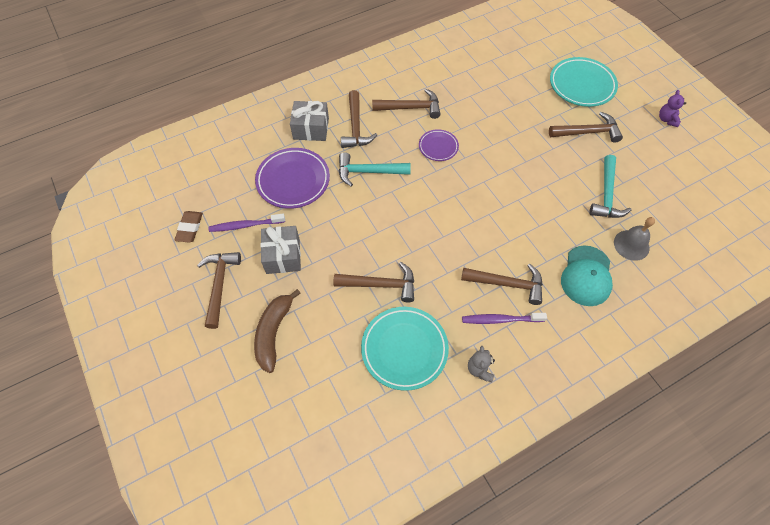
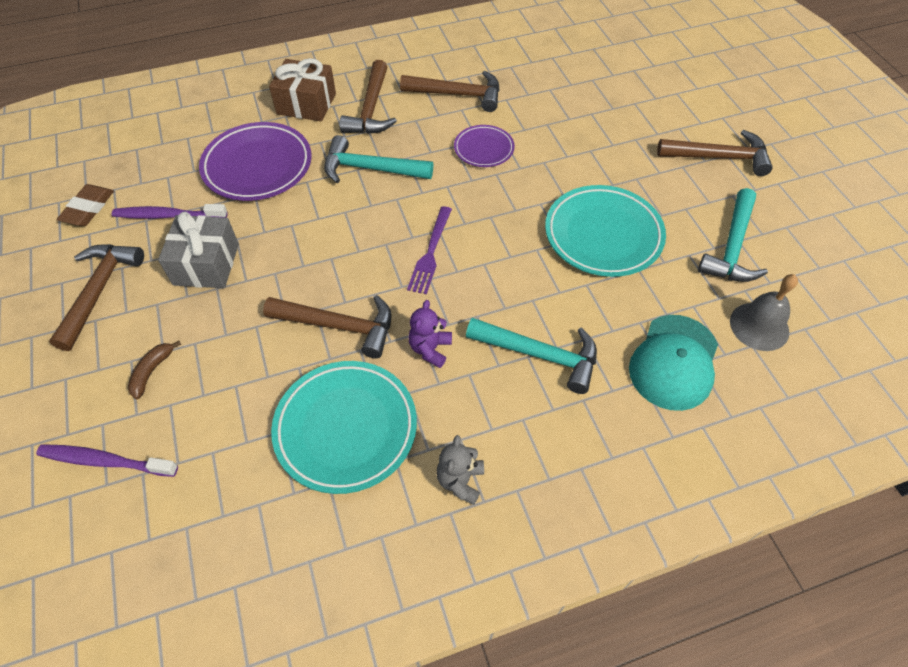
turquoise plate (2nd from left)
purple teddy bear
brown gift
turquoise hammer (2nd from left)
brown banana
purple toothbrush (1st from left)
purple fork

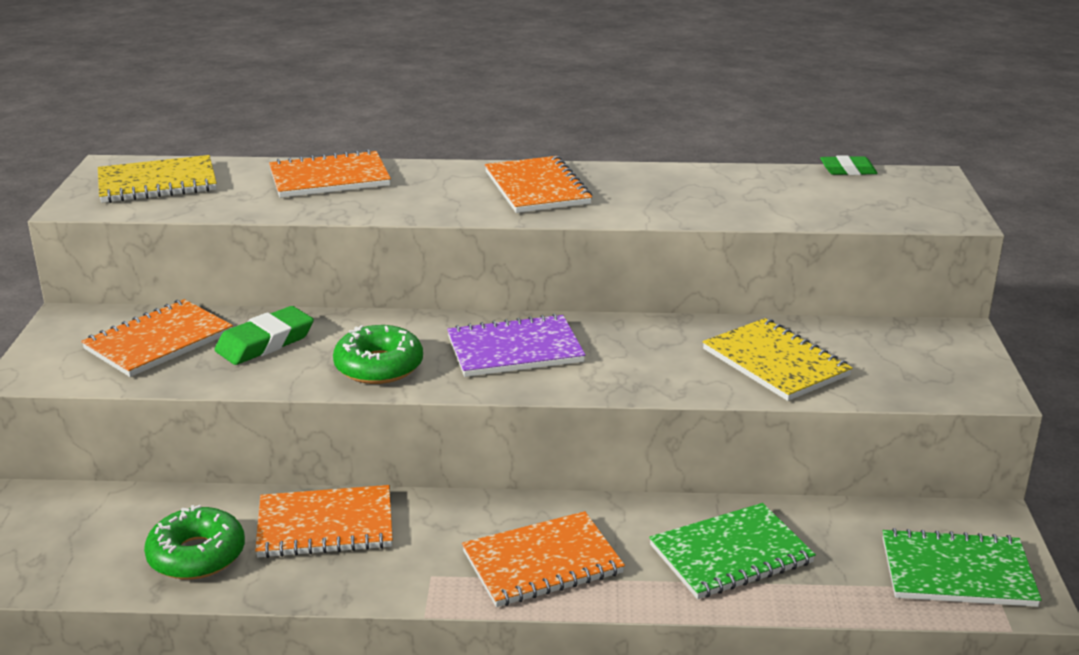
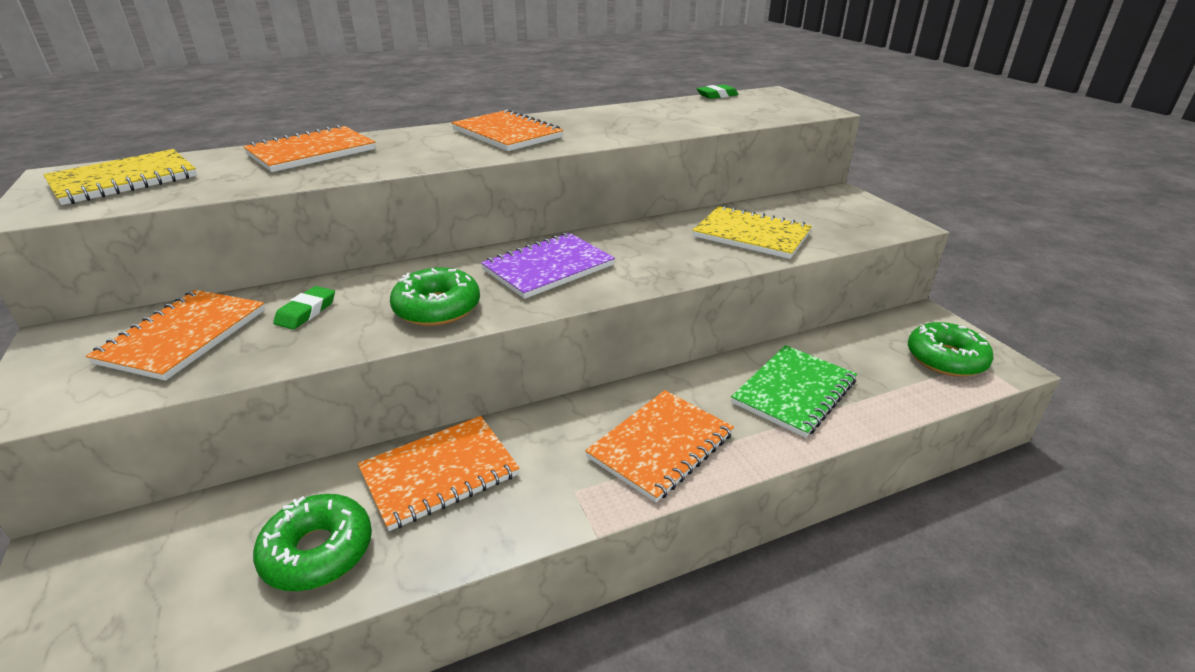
green eraser (1st from left)
green donut (3rd from left)

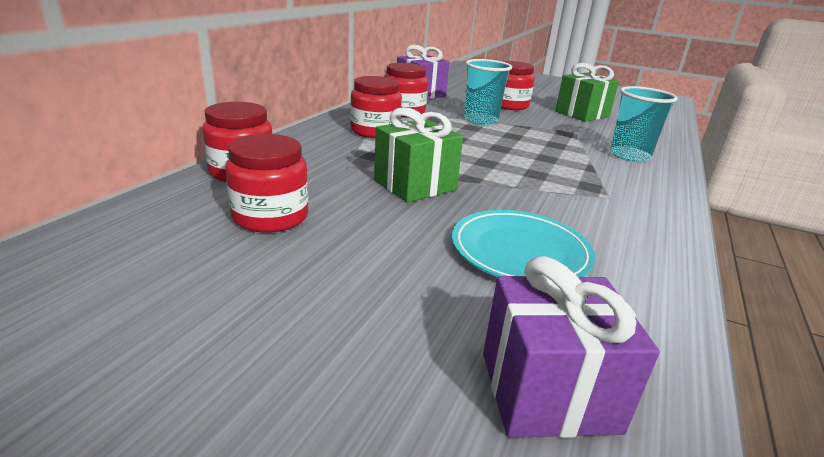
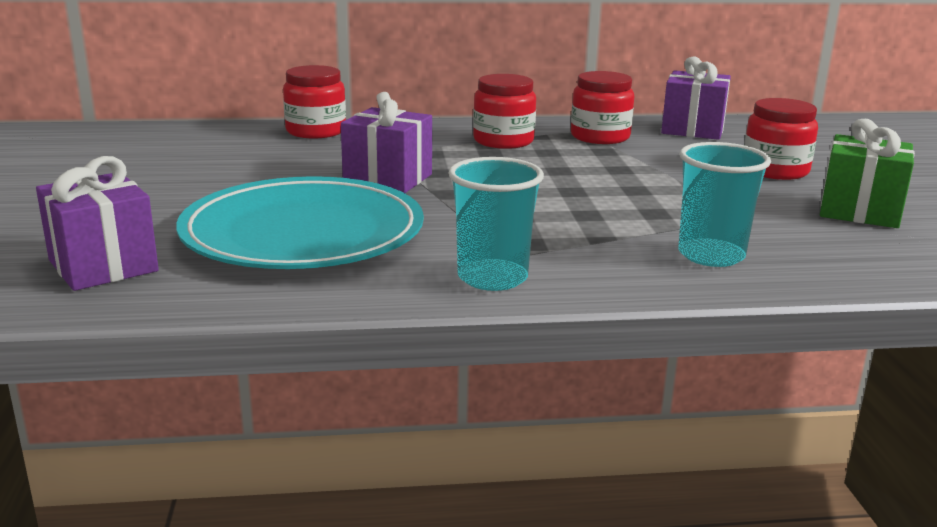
turquoise cup (1st from left)
purple gift (2nd from left)
red jar (2nd from left in the first image)
turquoise plate

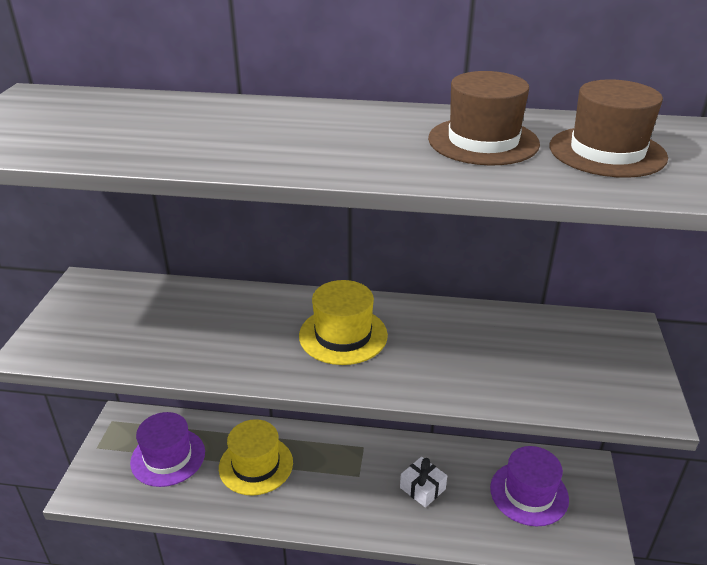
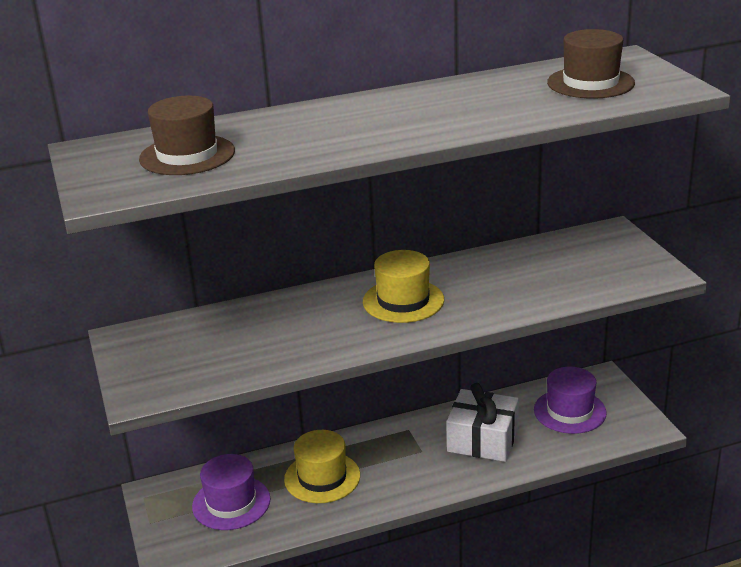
brown hat (1st from left)
white gift

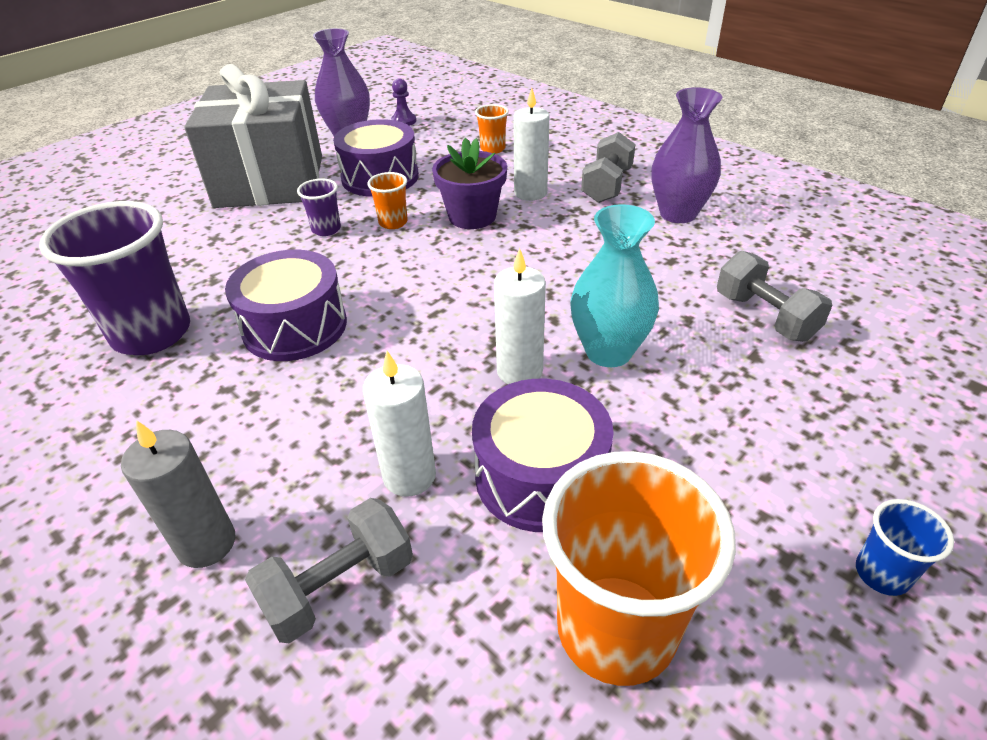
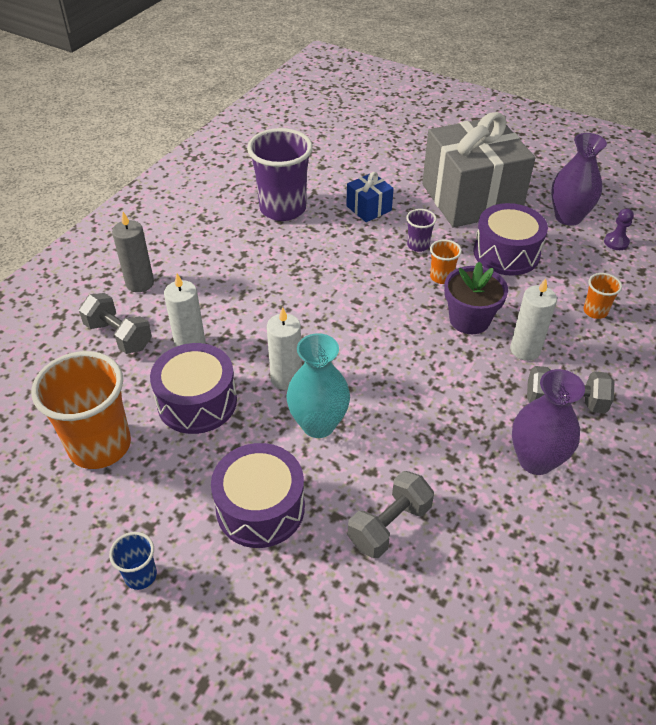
purple drum (2nd from left)
blue gift

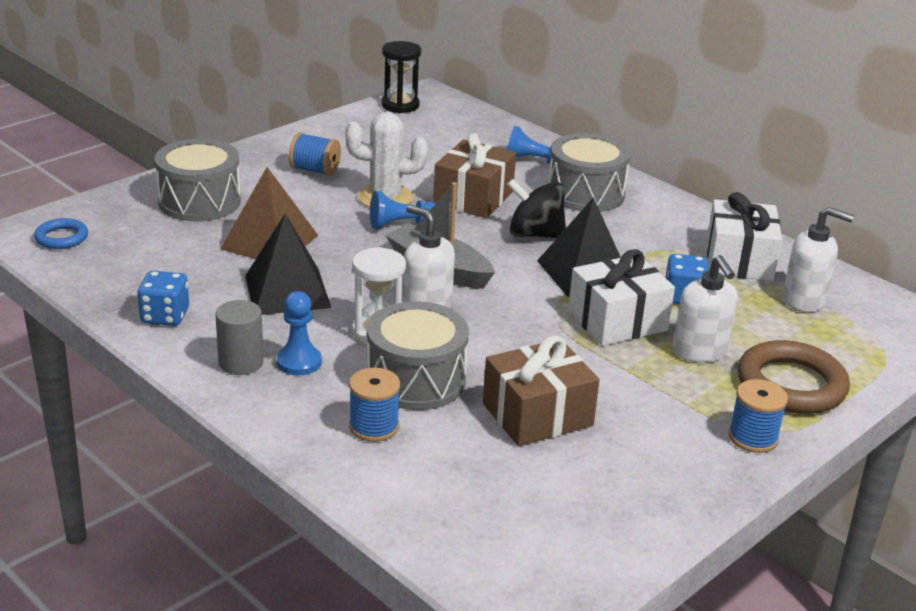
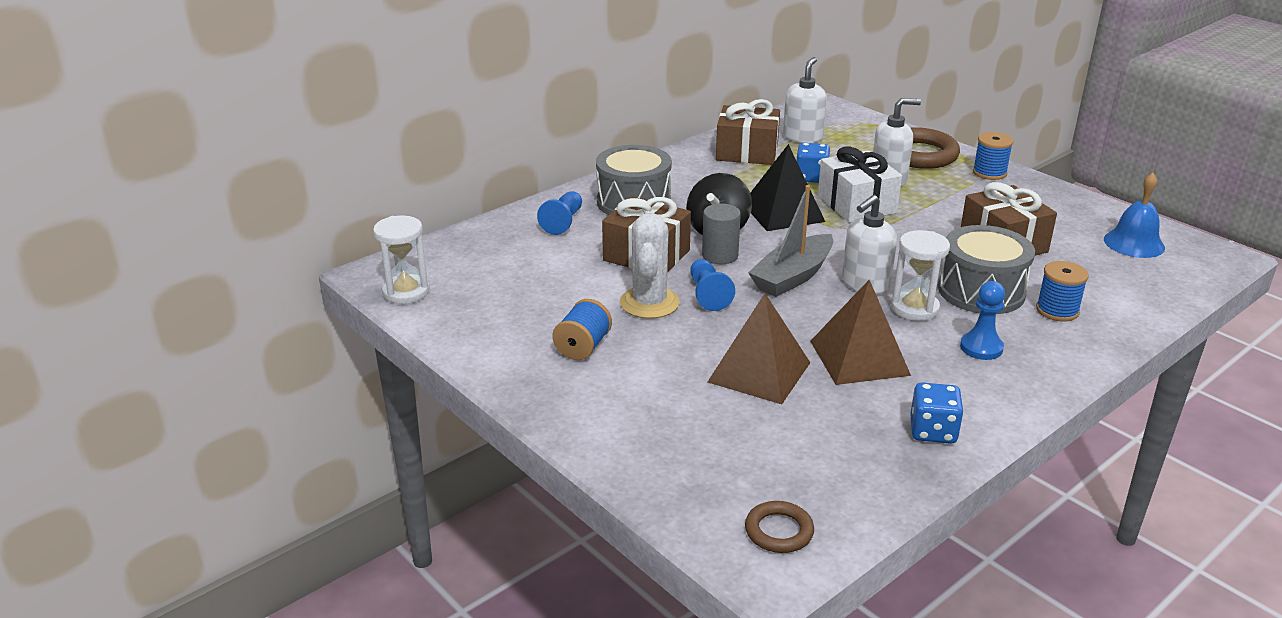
white hourglass (1st from left)
grey drum (1st from left in the first image)
brown gift (2nd from left)
brown pyramid (2nd from left)
brown ring (1st from left)
grey cylinder
blue bell

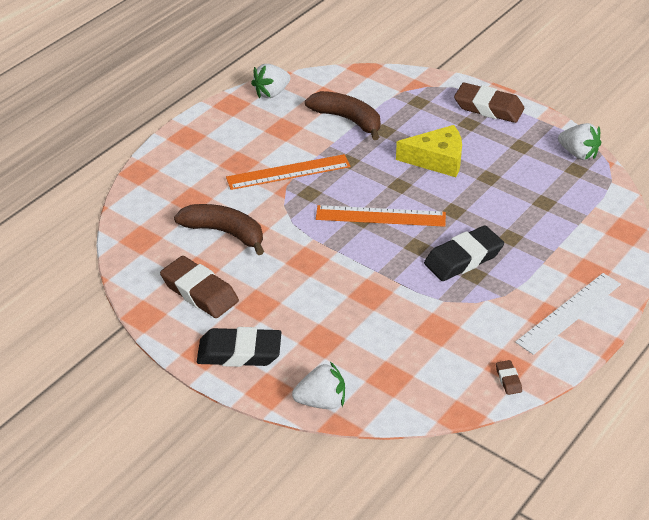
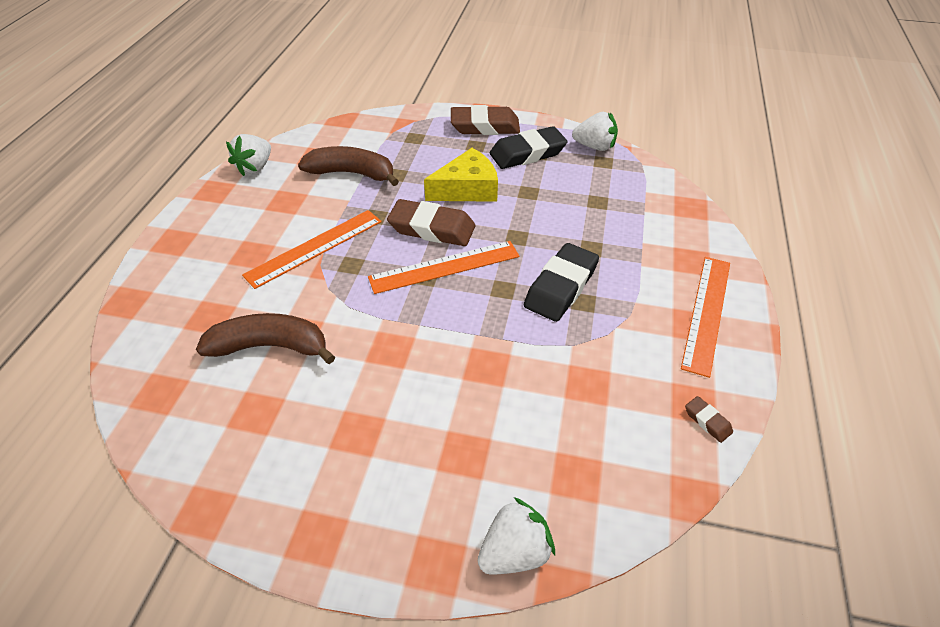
brown eraser (1st from left)
orange ruler (3rd from left)
black eraser (1st from left)

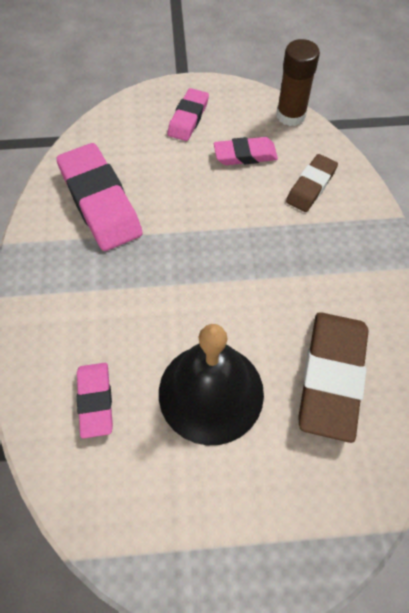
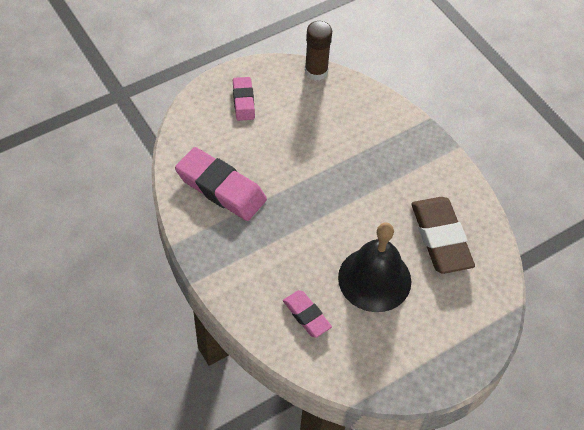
pink eraser (4th from left in the first image)
brown eraser (1st from left in the first image)

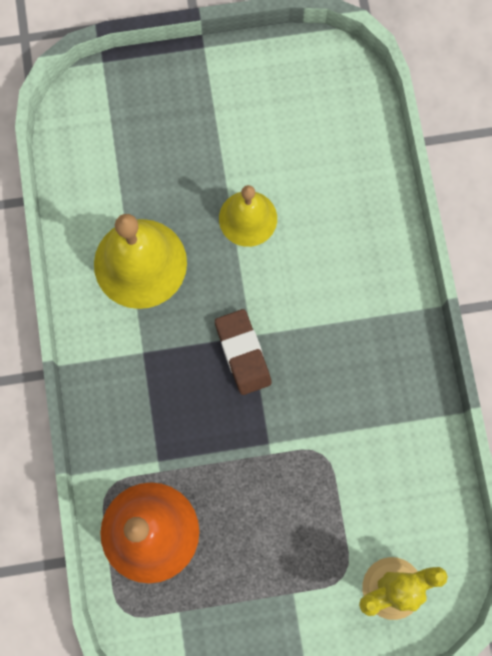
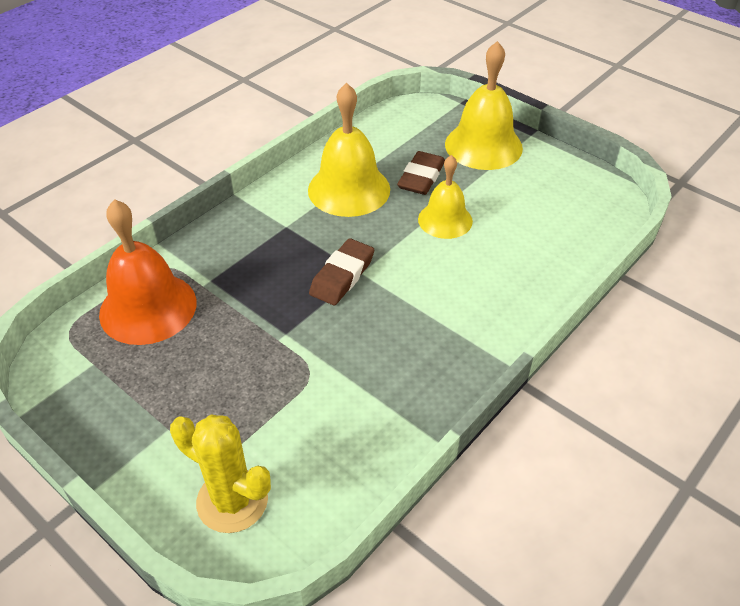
yellow bell (3rd from left)
brown eraser (2nd from left)

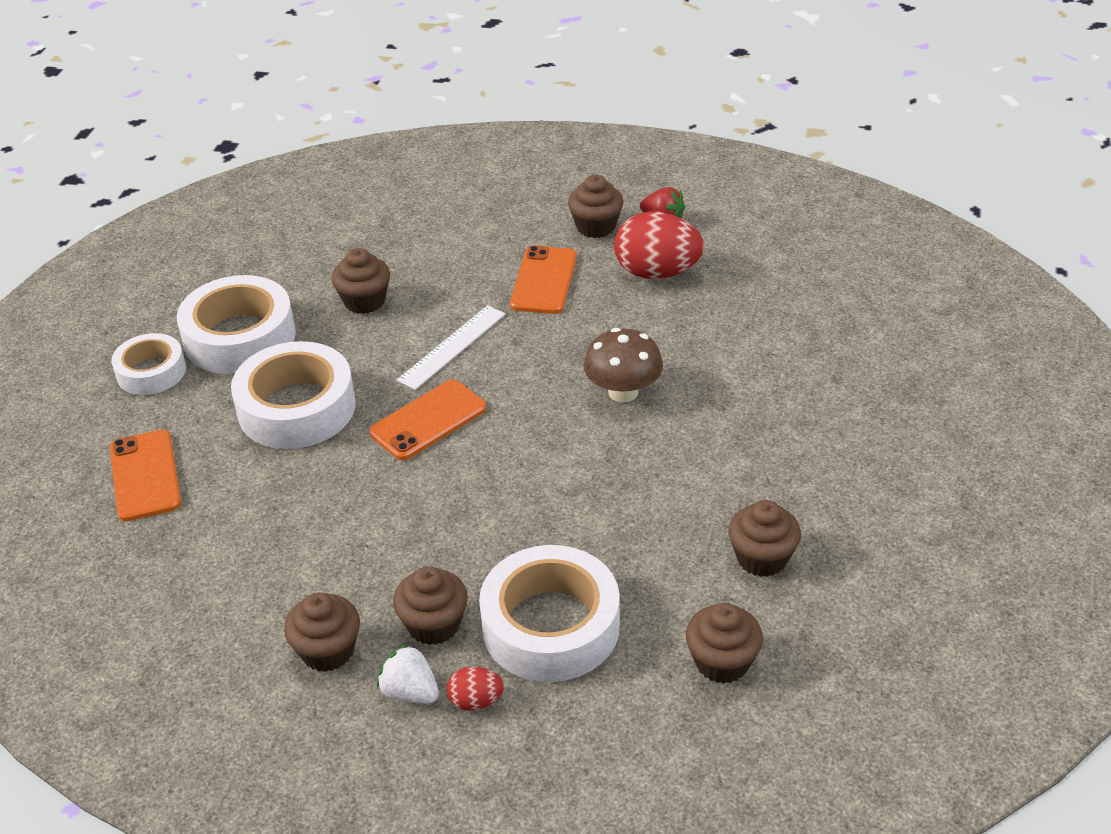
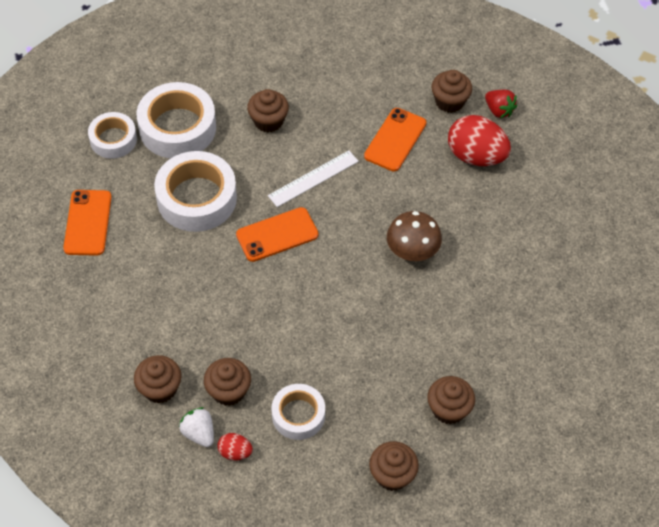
white tape (4th from left)

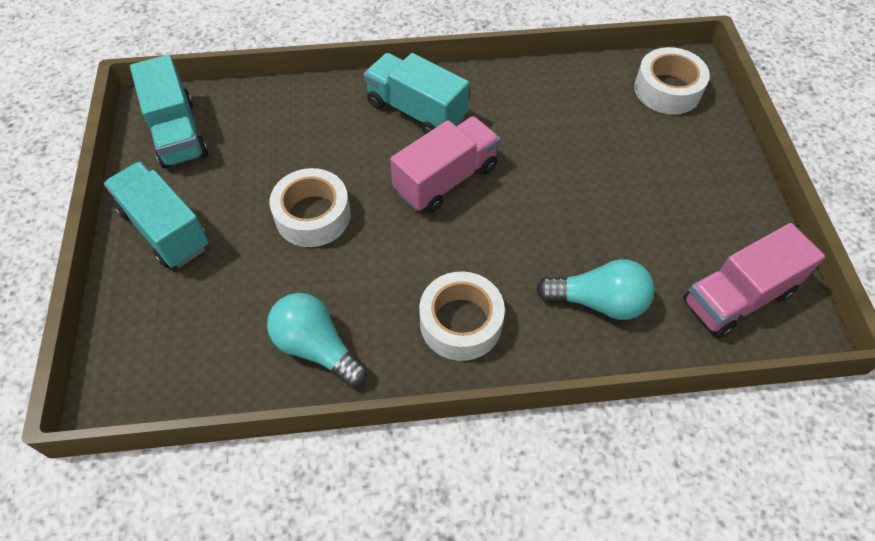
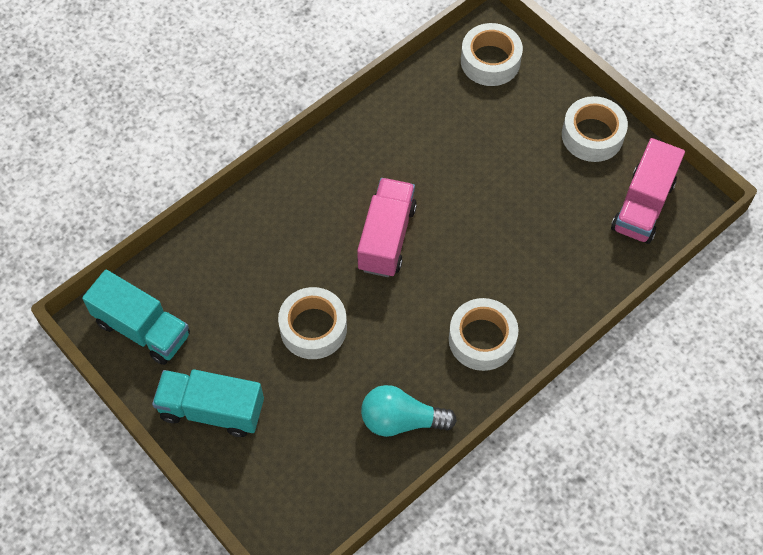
turquoise truck (3rd from left in the first image)
turquoise light bulb (2nd from left in the first image)
white tape (4th from left)

